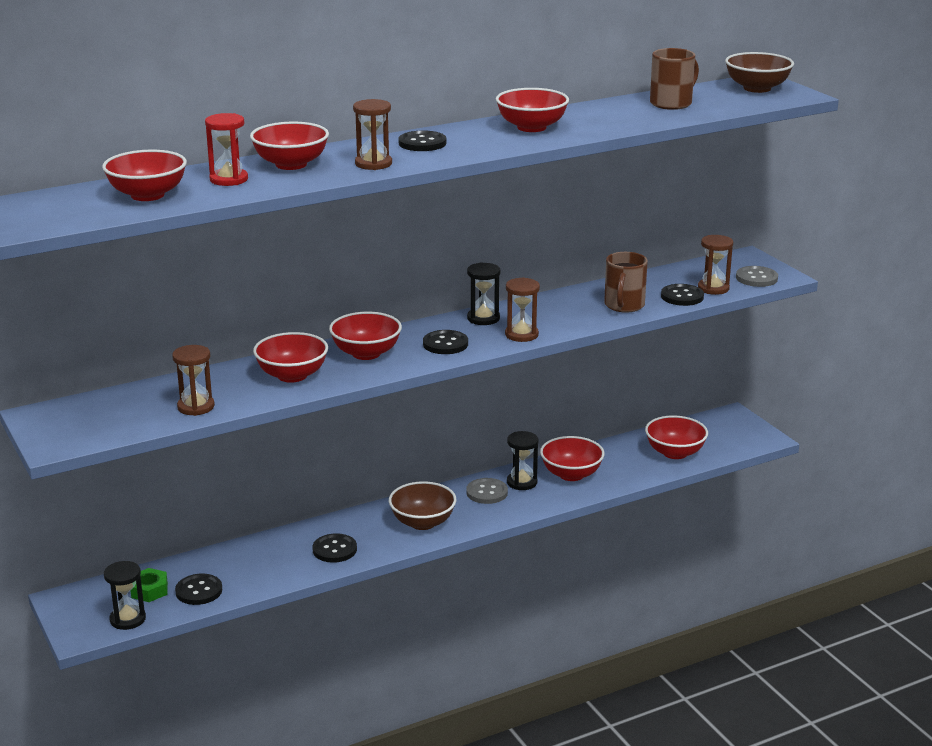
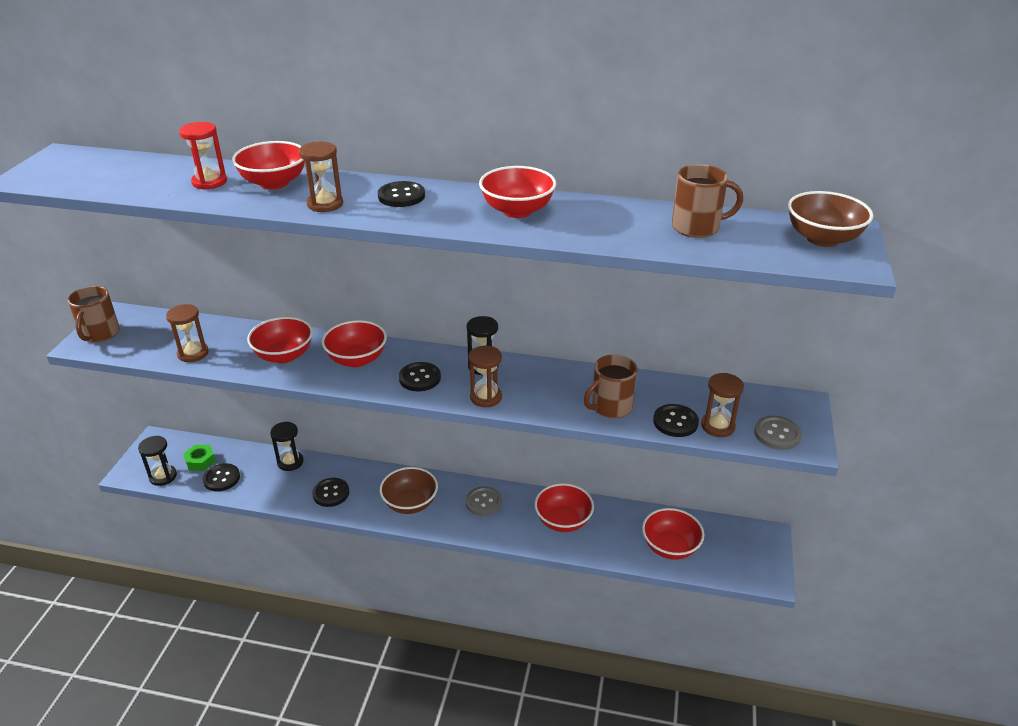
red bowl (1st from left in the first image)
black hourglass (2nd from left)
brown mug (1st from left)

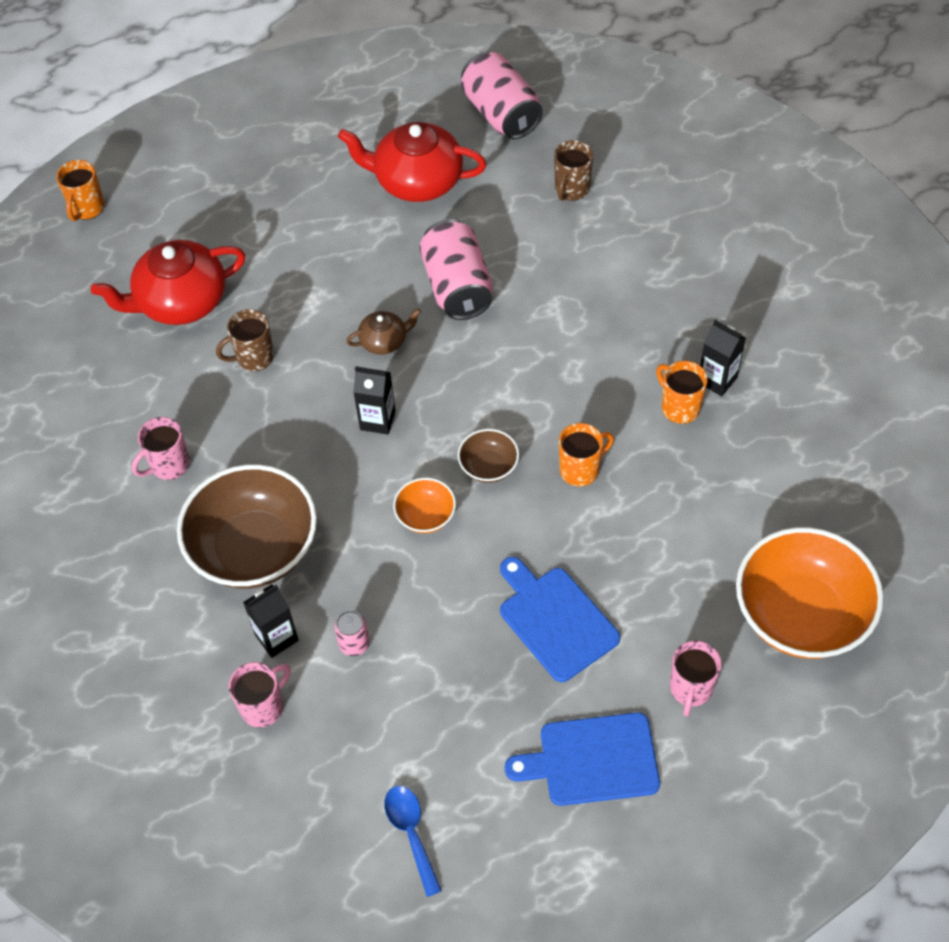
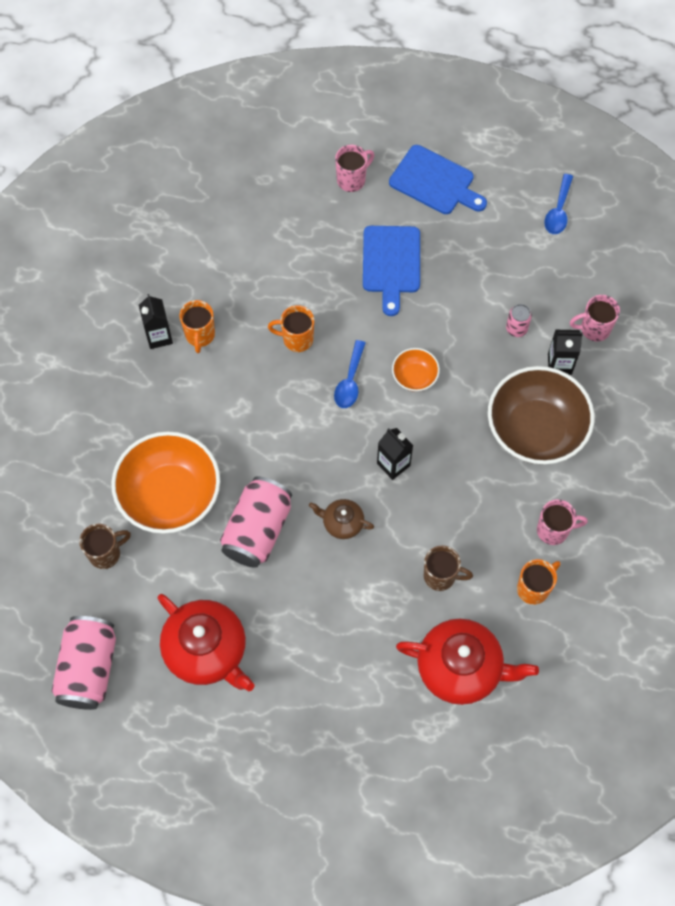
orange mug (3rd from left)
blue spoon (1st from left)
orange bowl (1st from left)

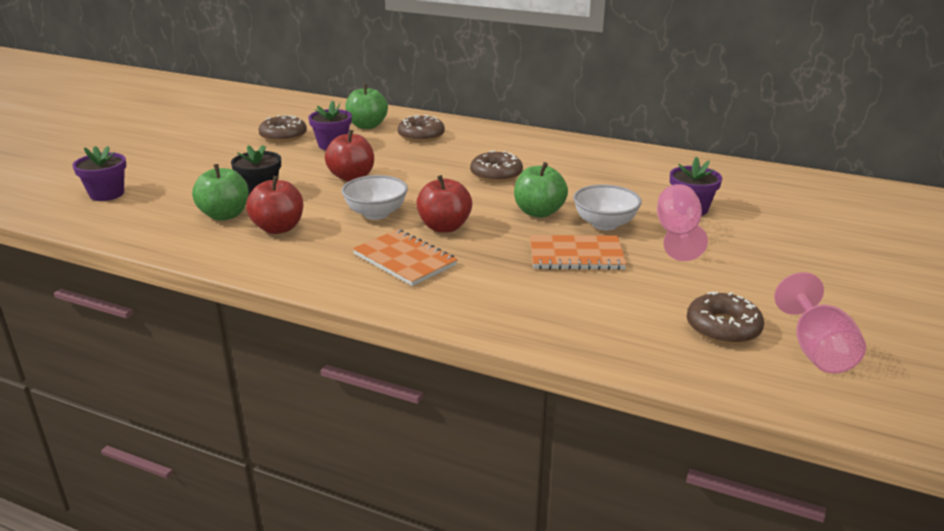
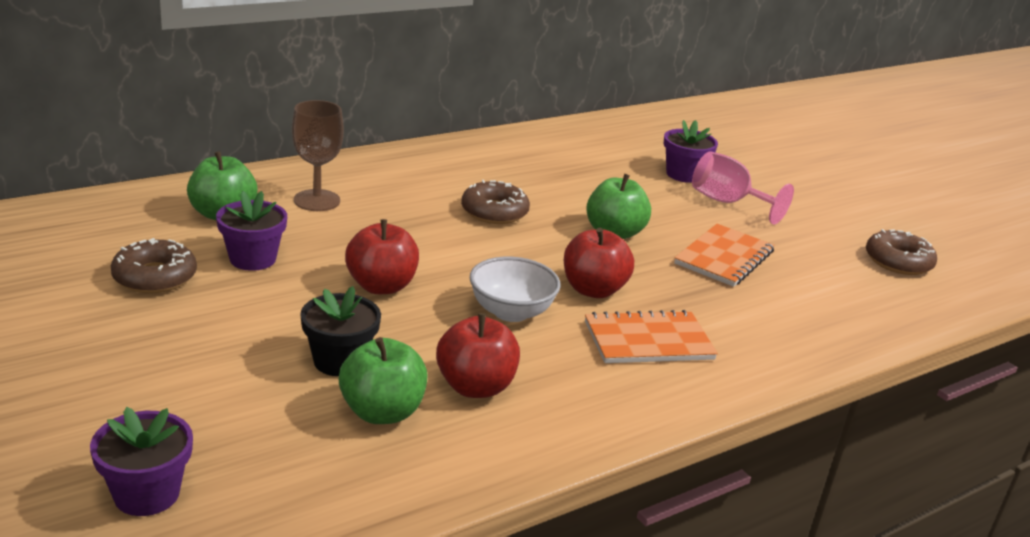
brown goblet
white bowl (2nd from left in the first image)
pink goblet (2nd from left in the first image)

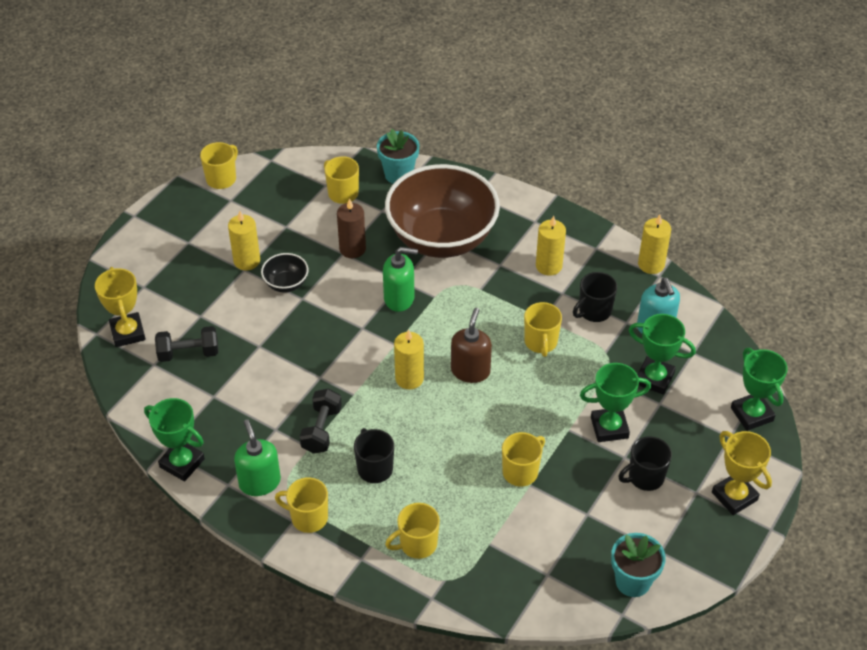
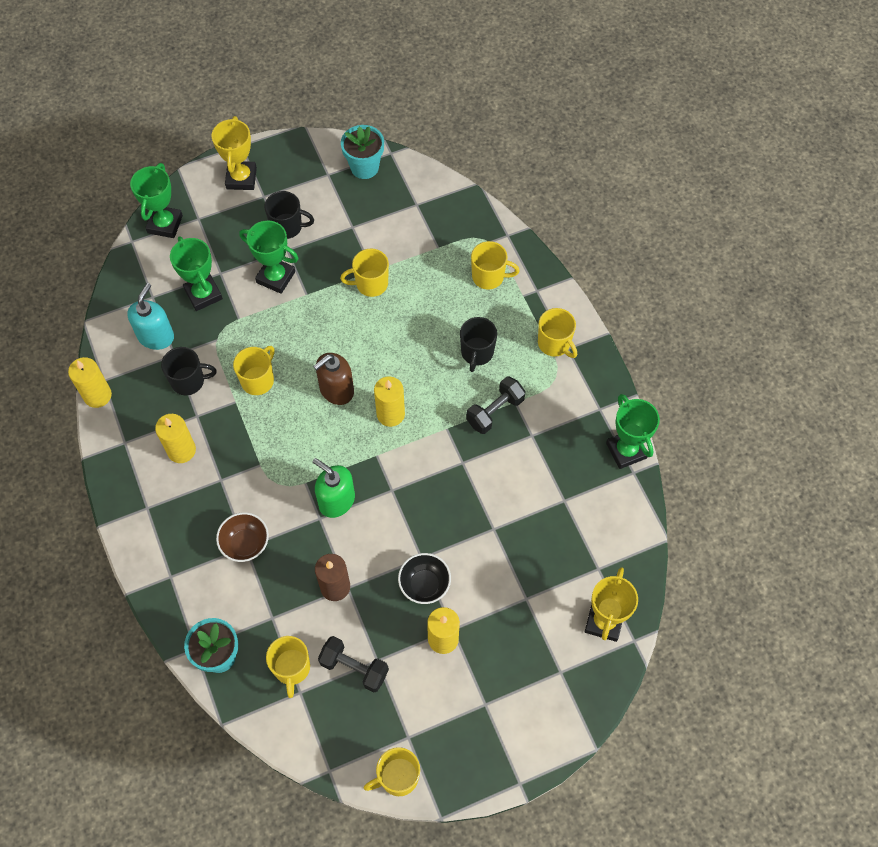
brown bowl
black dumbbell (1st from left)
green soap dispenser (1st from left in the first image)

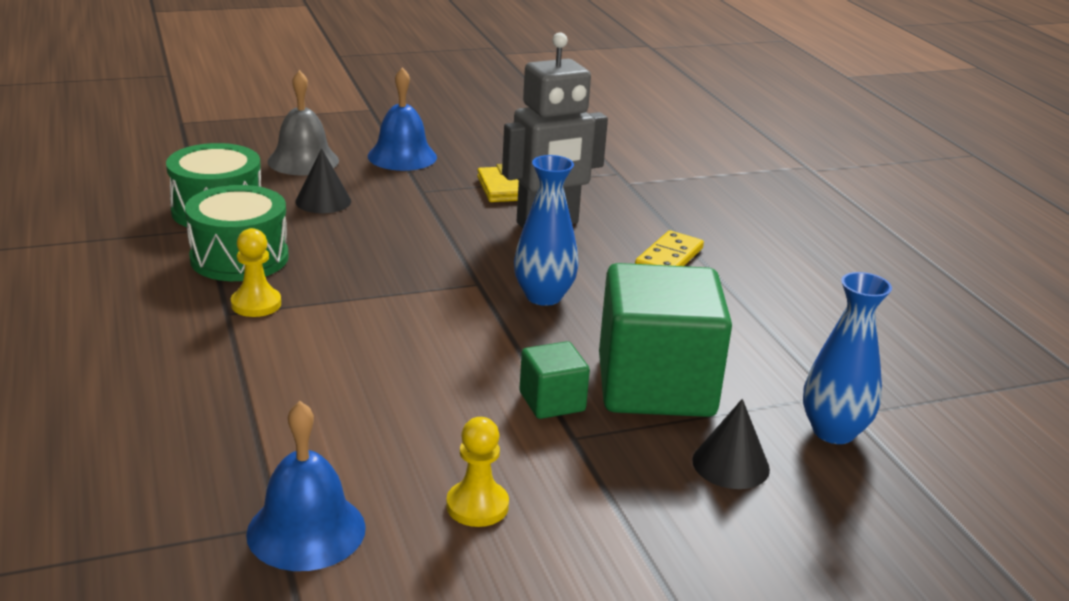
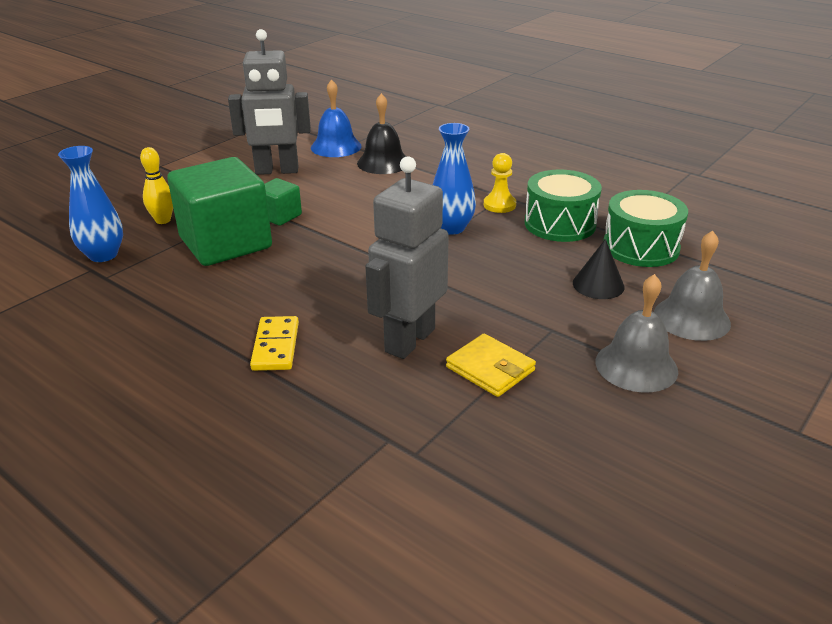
grey bell (1st from left)
blue vase (2nd from left)
yellow bowling pin
grey robot (1st from left)
black bell

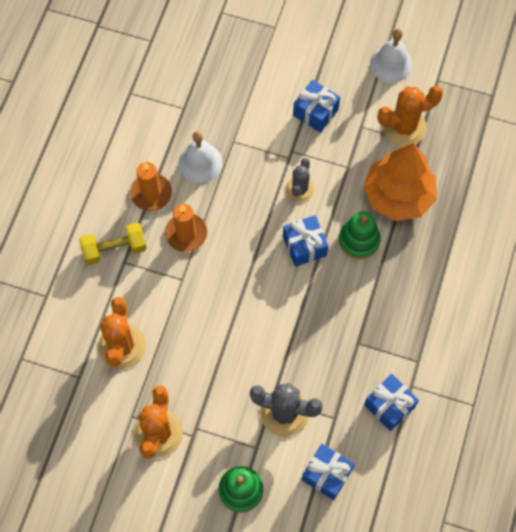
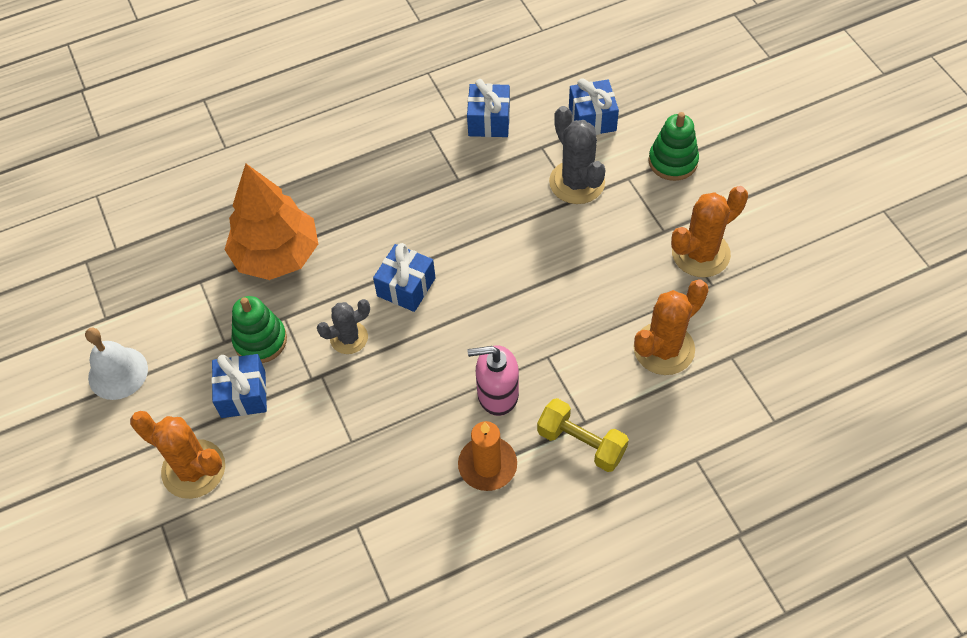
orange cactus (1st from left)
white bell (1st from left in the first image)
pink soap dispenser
green stacking toy (1st from left)

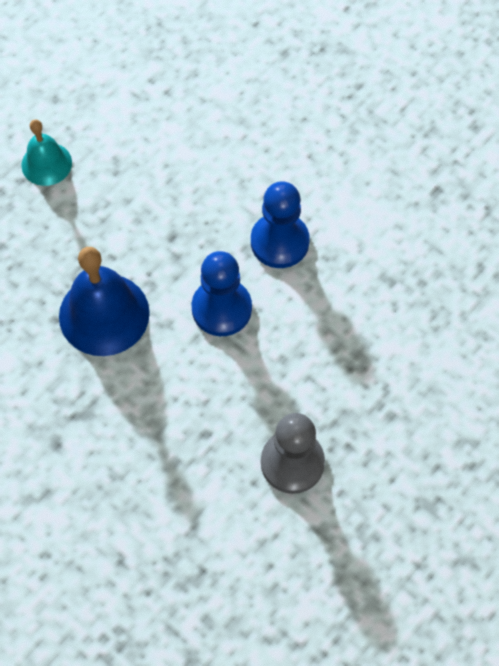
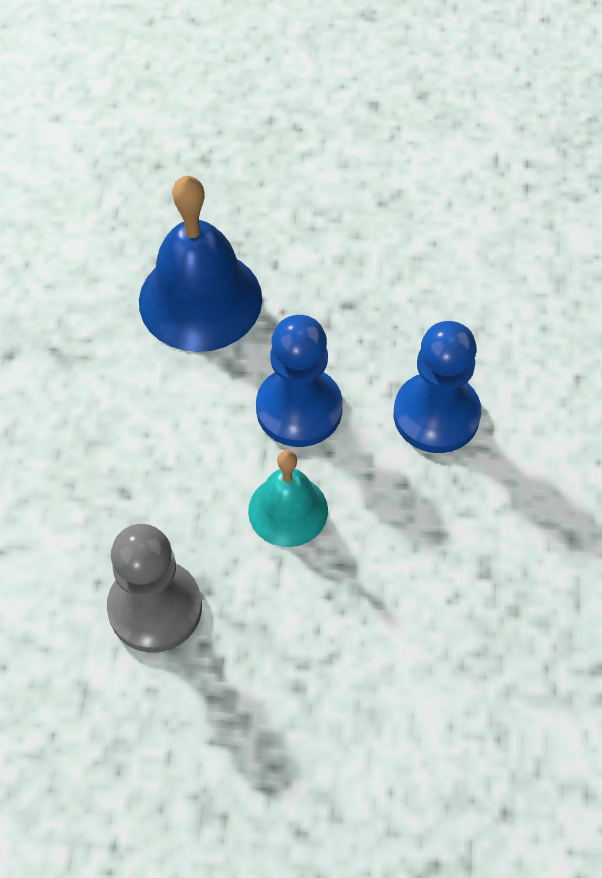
turquoise bell

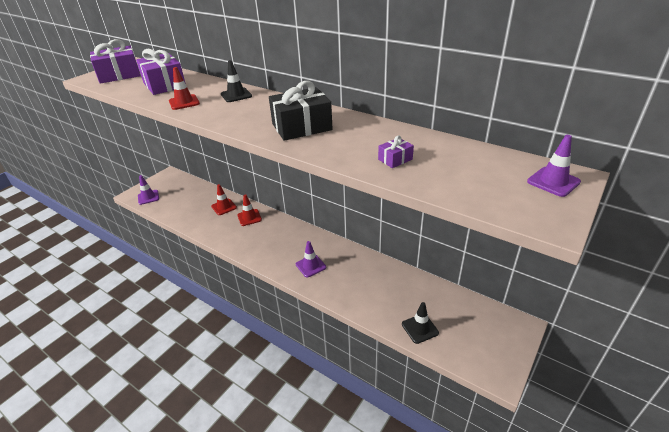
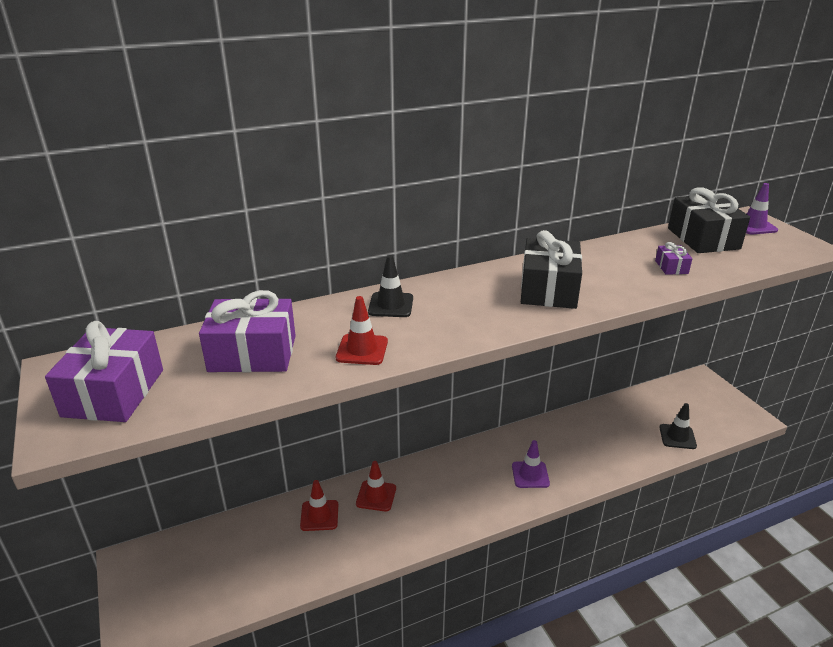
purple traffic cone (1st from left in the first image)
black gift (2nd from left)

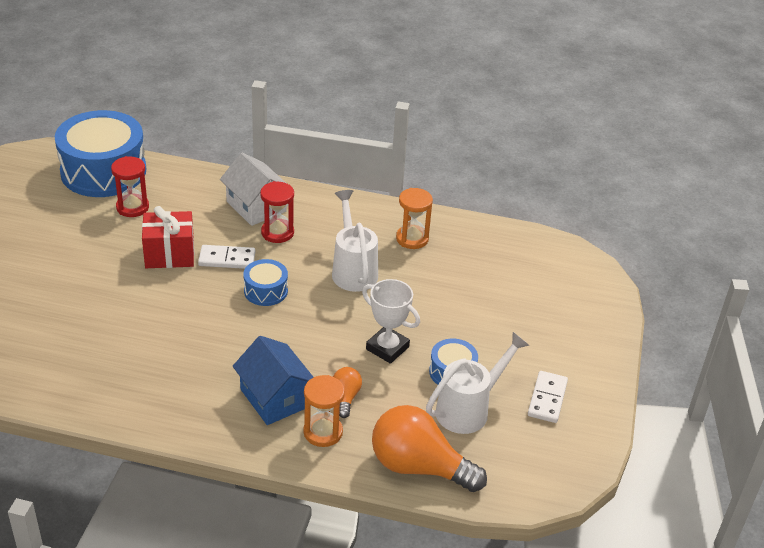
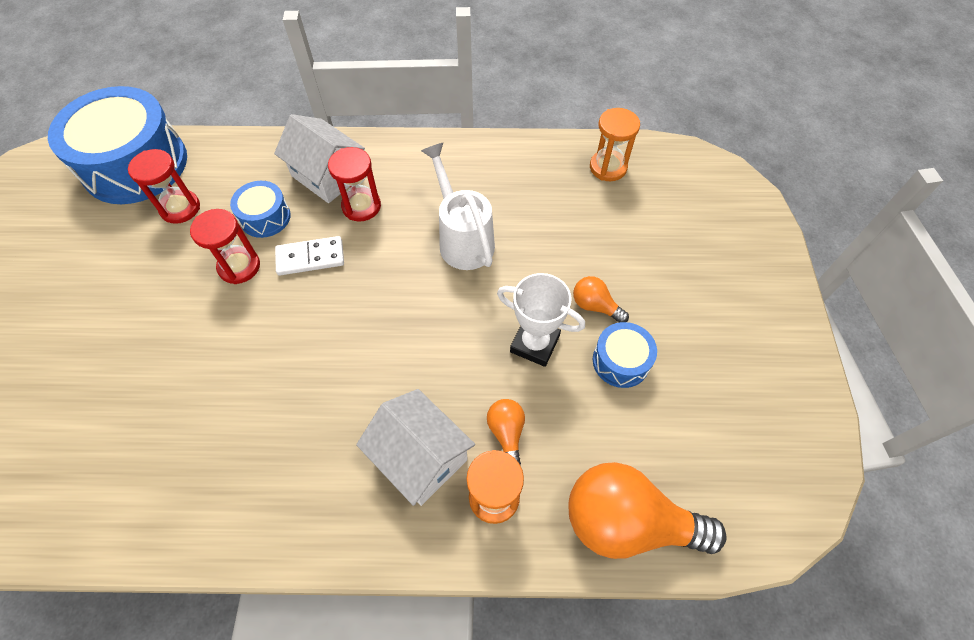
orange hourglass (2nd from left)
red hourglass (2nd from left)
blue drum (2nd from left)
white watering can (2nd from left in the first image)
white house (2nd from left)
white domino (2nd from left in the first image)
orange light bulb (2nd from left)

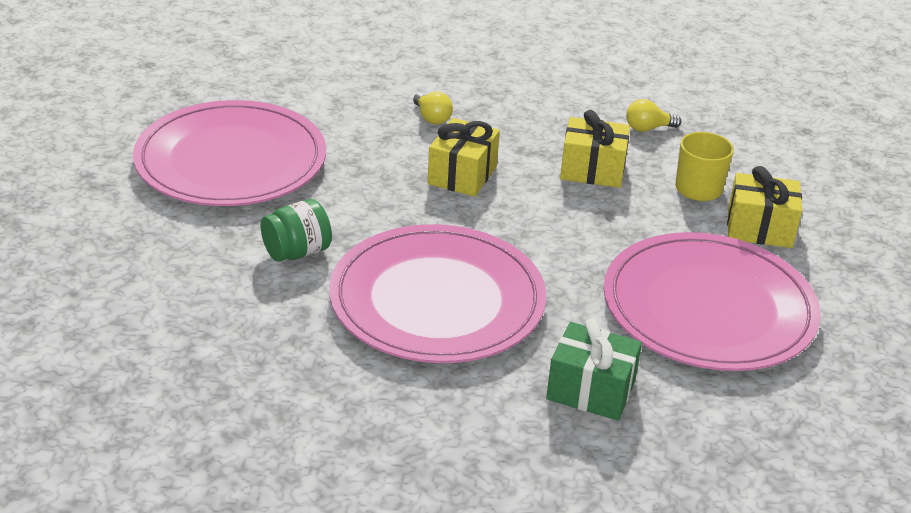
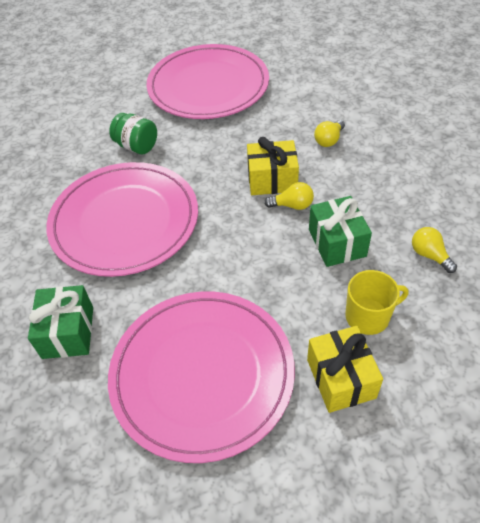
green gift (2nd from left)
yellow light bulb (1st from left)

